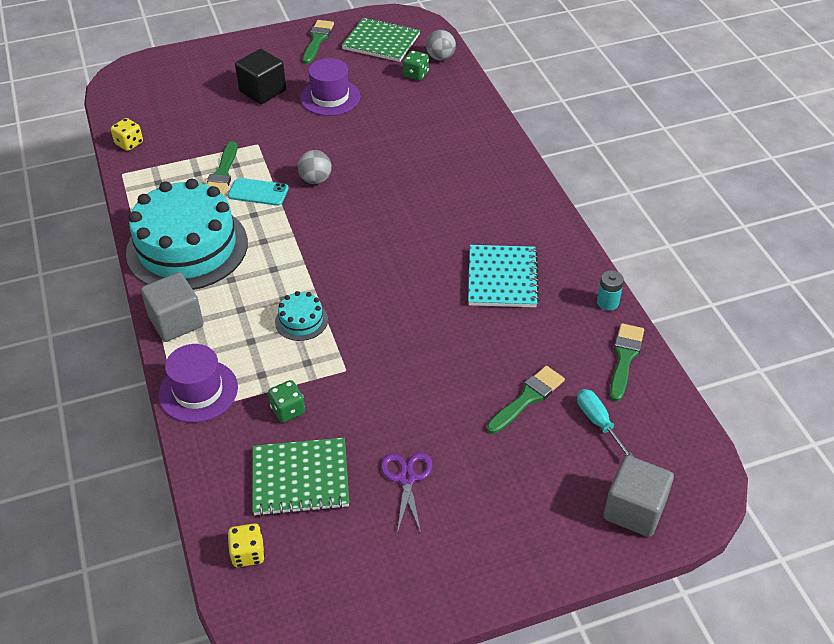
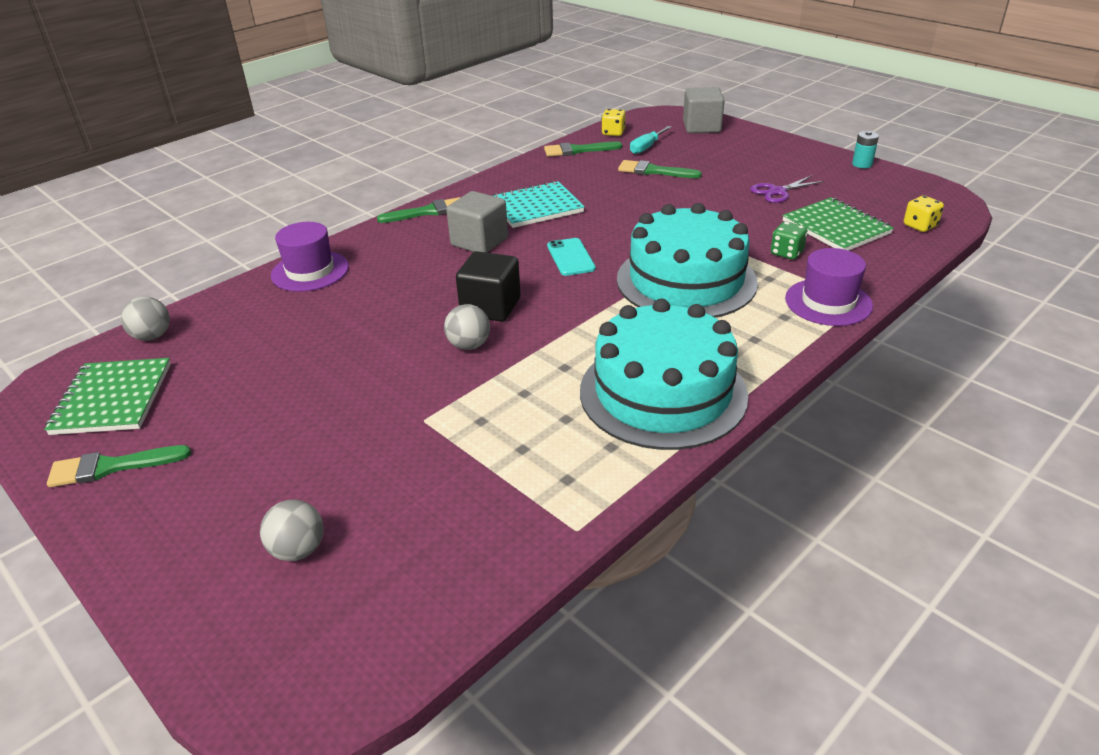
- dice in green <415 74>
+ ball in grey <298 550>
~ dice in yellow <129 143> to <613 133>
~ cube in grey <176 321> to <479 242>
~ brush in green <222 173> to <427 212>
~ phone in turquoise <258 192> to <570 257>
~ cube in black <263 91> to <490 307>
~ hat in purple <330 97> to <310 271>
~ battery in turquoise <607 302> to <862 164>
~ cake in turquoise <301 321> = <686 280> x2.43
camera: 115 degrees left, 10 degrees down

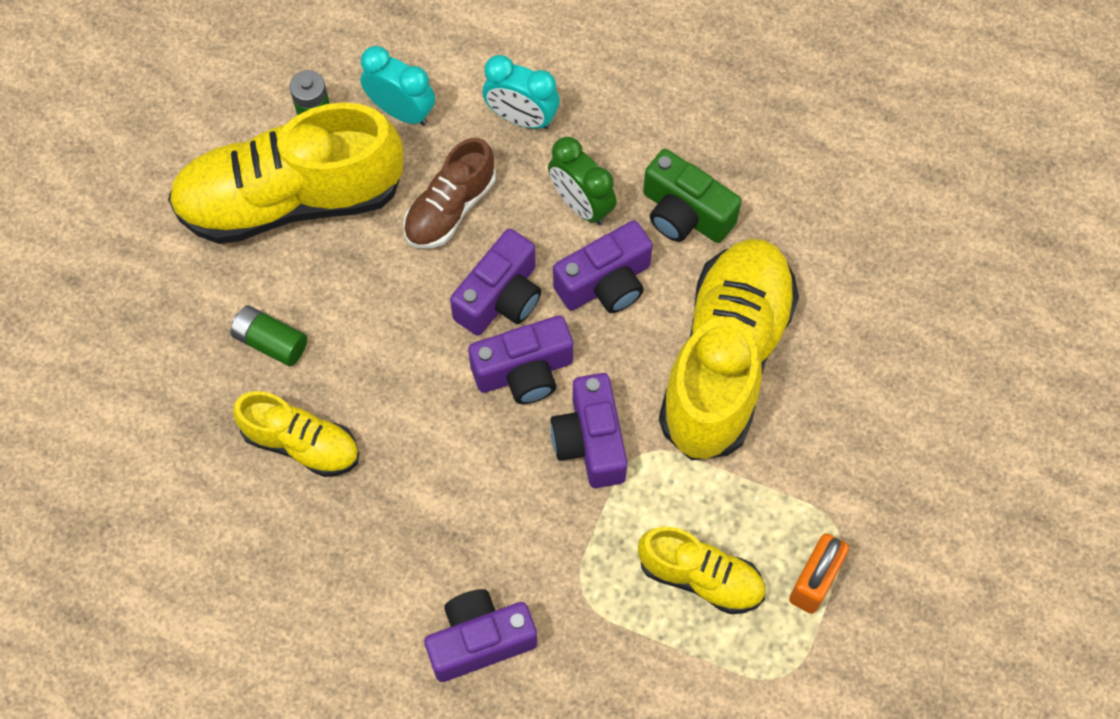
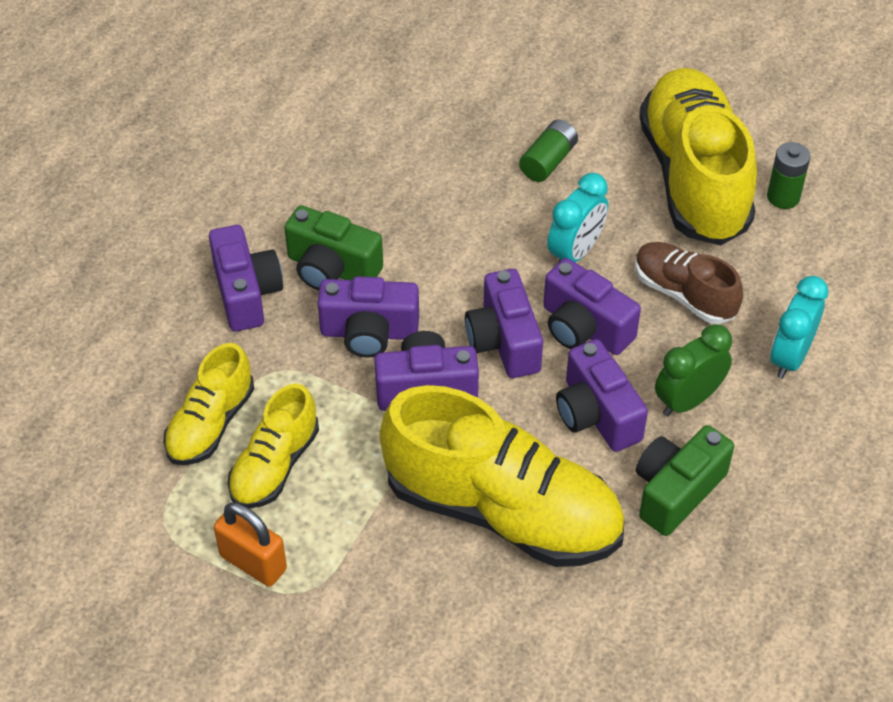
+ camera in green <332 269>
+ camera in purple <369 332>
~ shoe in yellow <301 443> to <211 424>
~ clock in turquoise <401 111> to <575 252>
camera: 95 degrees right, 15 degrees down

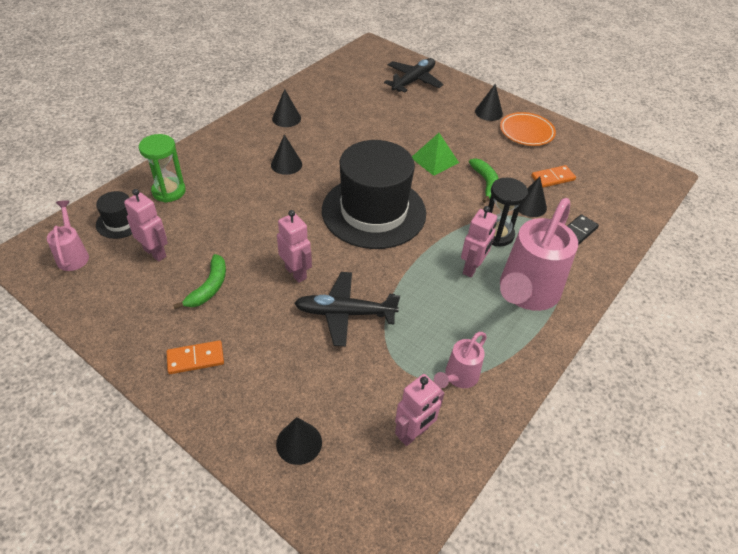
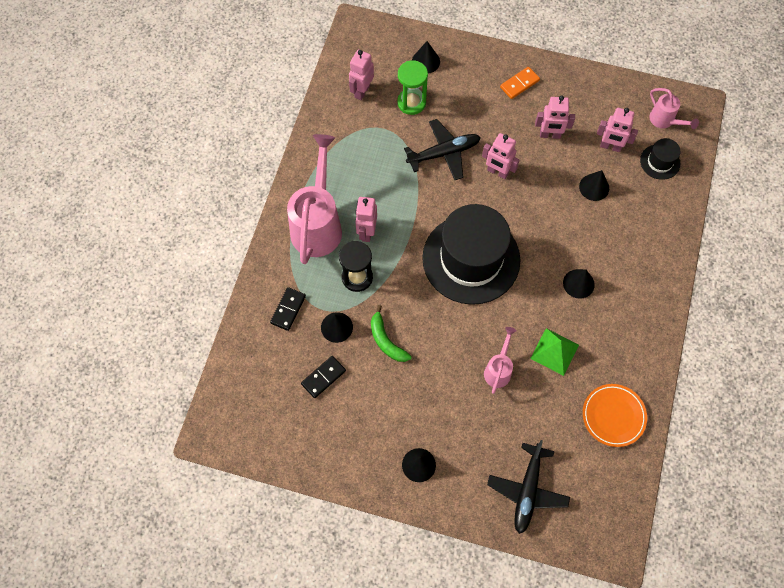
~ hourglass in green <169 191> to <411 102>
~ cone in black <286 118> to <594 187>
~ pyramid in green <434 160> to <554 351>
~ watering can in pink <458 377> to <498 369>
~ plate in orange <526 132> to <613 416>
~ banana in green <209 287> to robot in pink <550 135>
~ domino in orange <552 178> to domino in black <323 377>
camera: 160 degrees right, 20 degrees up

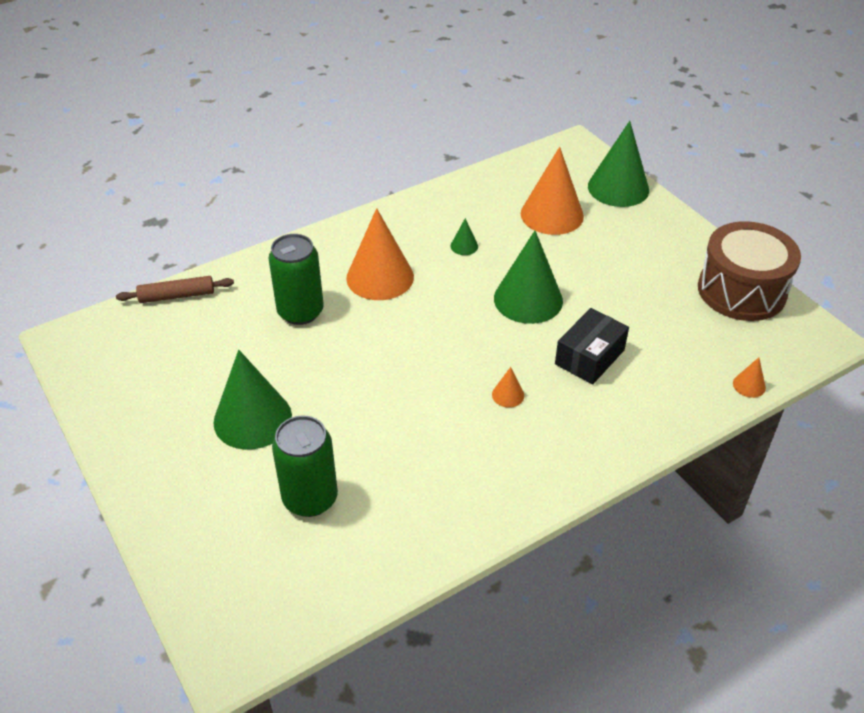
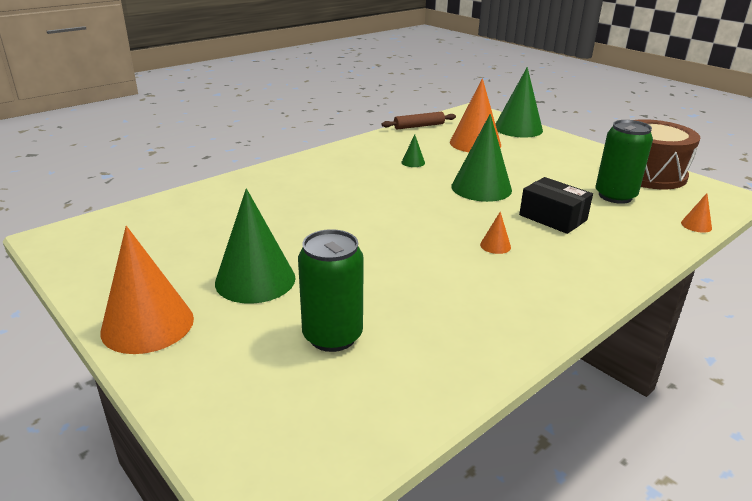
~ rolling pin in brown <177 296> to <419 126>
~ can in green <300 312> to <615 196>
~ cone in orange <380 277> to <147 324>
~ box in black <589 357> = <553 217> 75 degrees counterclockwise
camera: 10 degrees left, 15 degrees down

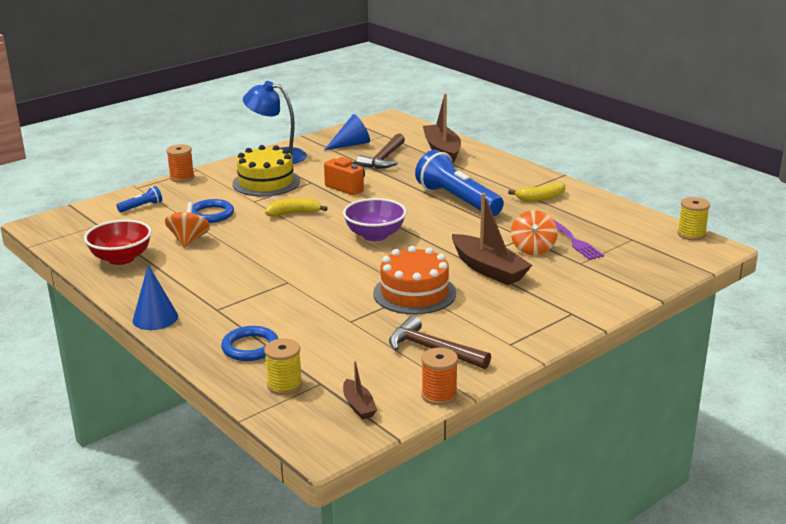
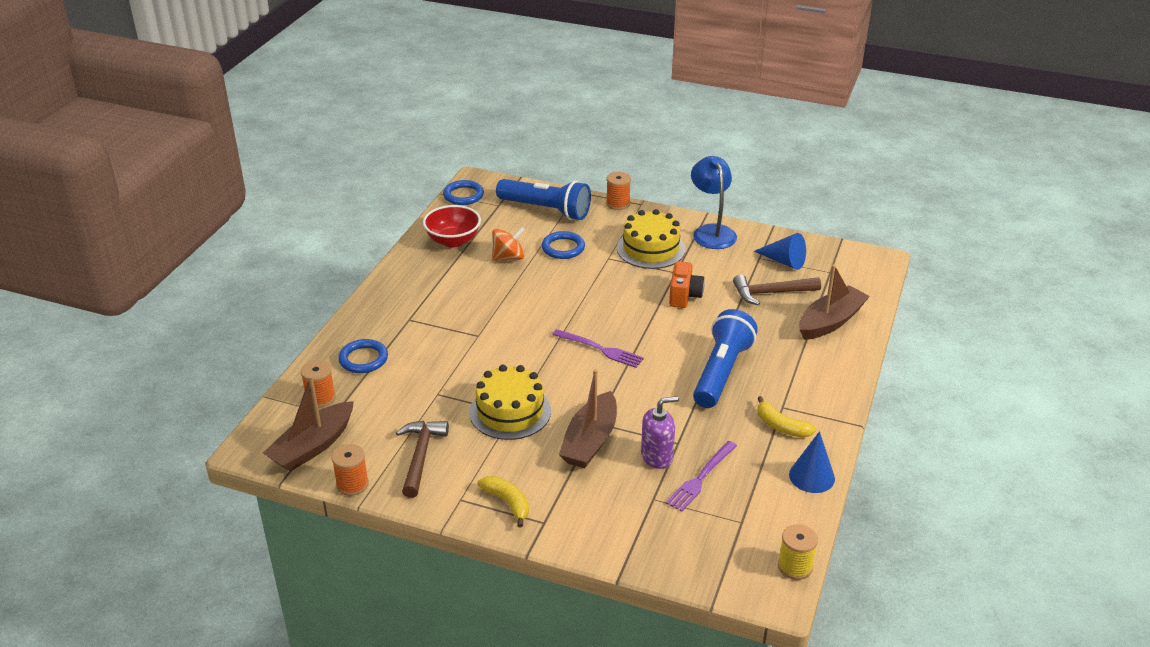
+ ring in blue <463 195>
~ cone in blue <155 318> to <811 476>
~ banana in yellow <294 213> to <507 503>
~ bowl in purple <375 235> to fork in purple <600 349>
~ spinning top in orange <533 249> to soap dispenser in purple <657 457>
~ spool in yellow <284 385> to spool in orange <320 398>
~ cake in orange <414 293> to cake in yellow <510 411>
~ flashlight in blue <141 207> = <546 210> x2.30
~ boat in brown <359 406> = <313 446> x1.99
camera: 60 degrees right, 10 degrees up

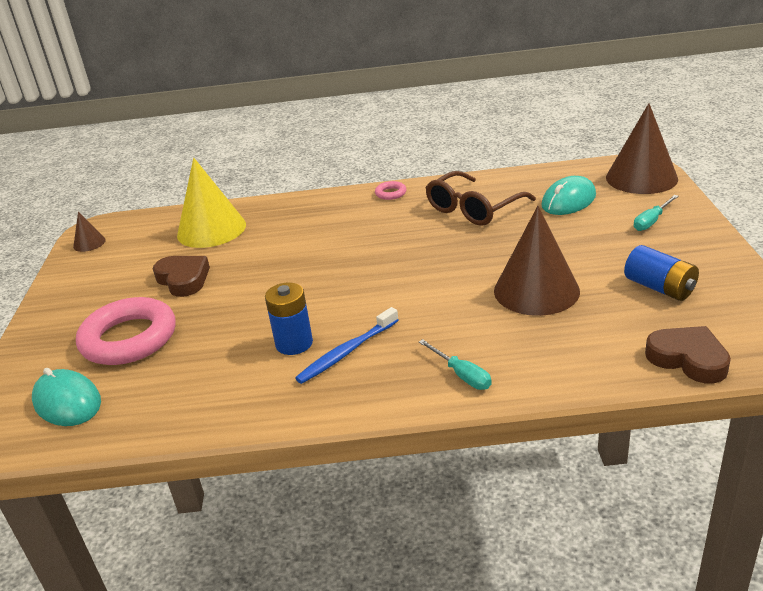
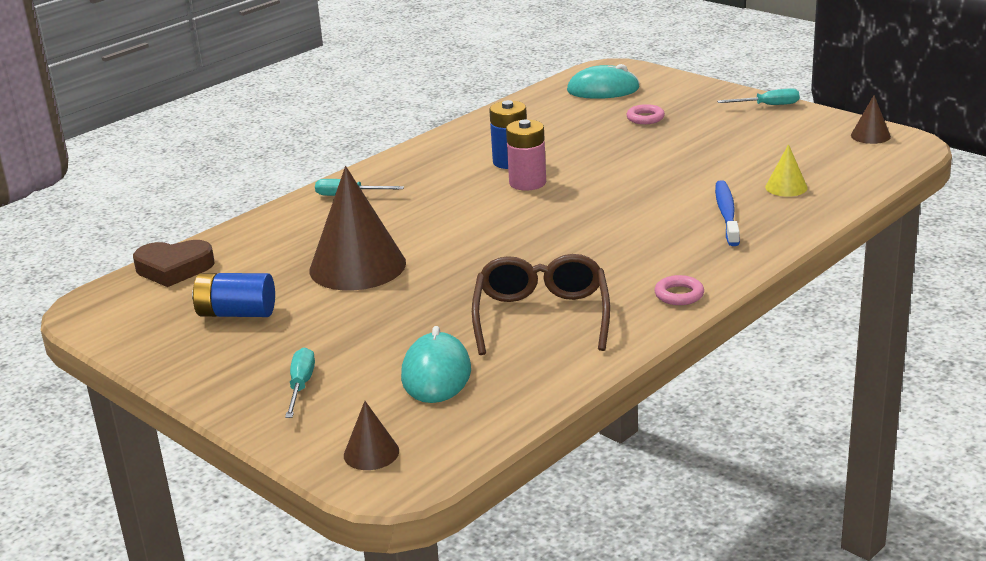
- heart in brown <183 279>
+ battery in pink <527 183>
+ screwdriver in turquoise <768 105>
~ toothbrush in blue <346 352> to <726 214>
~ ring in pink <129 338> = <645 118> x0.41
~ cone in yellow <211 229> = <786 187> x0.46
~ cone in brown <641 178> = <371 453> x0.46
camera: 135 degrees right, 5 degrees down

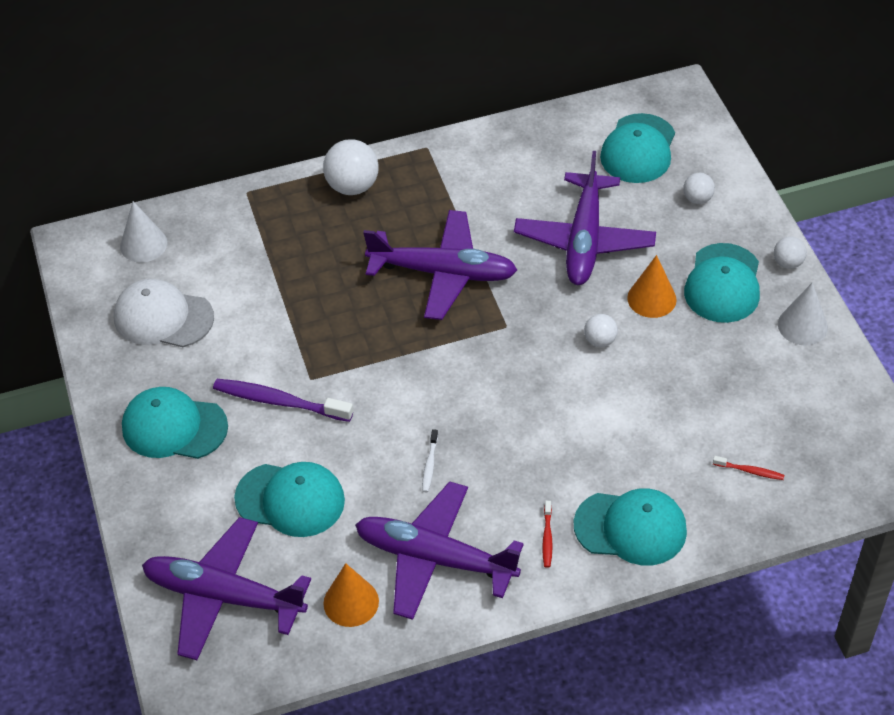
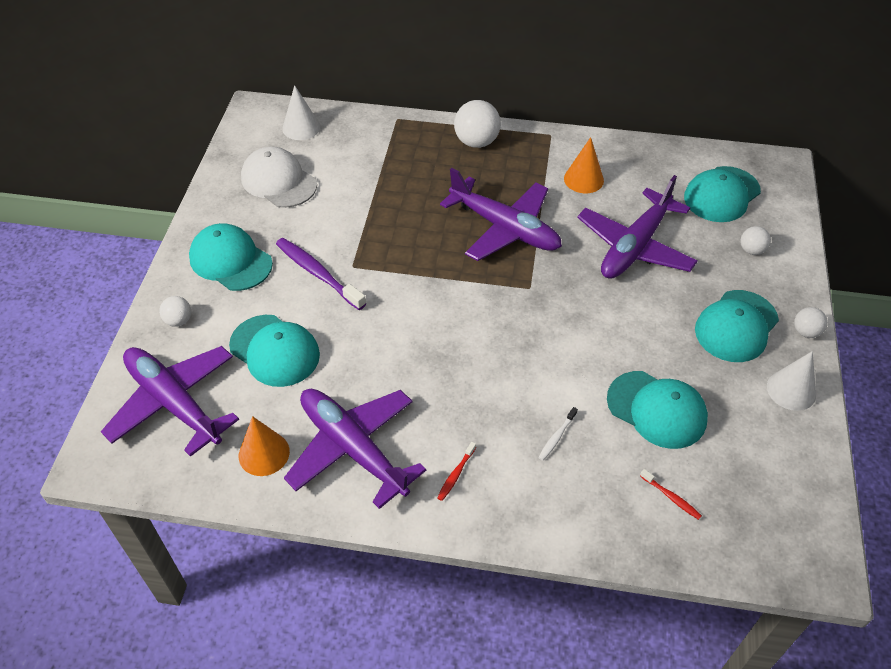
~ toothbrush in white <430 464> to <557 437>
~ cap in turquoise <630 528> to <656 409>
~ ball in white <600 340> to <179 320>
~ cone in orange <651 298> to <583 179>
camera: 25 degrees right, 0 degrees up

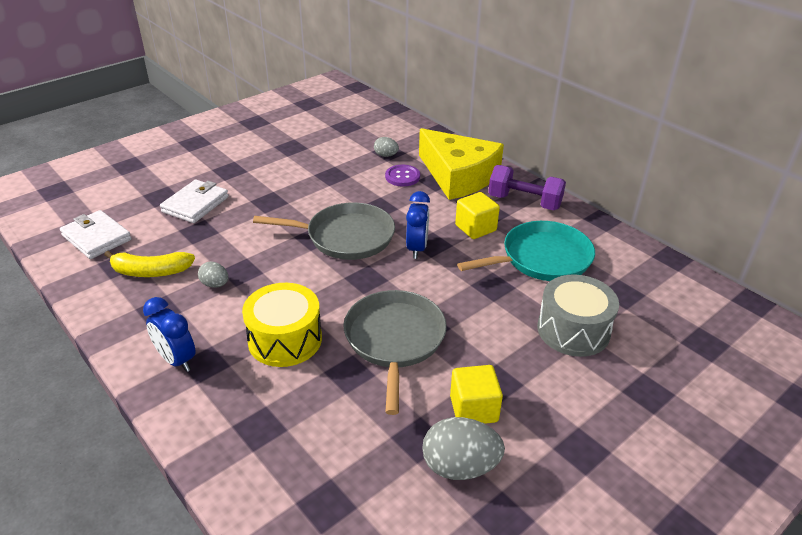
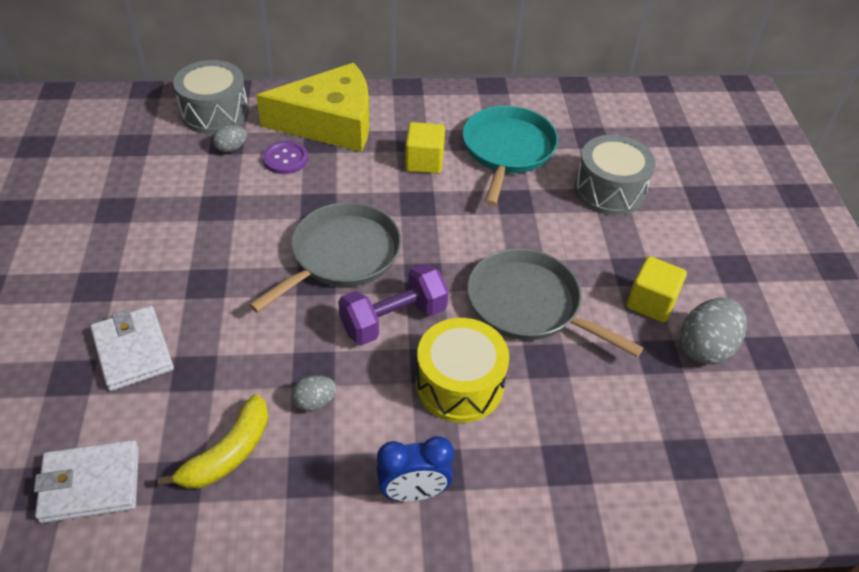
- clock in blue <417 248>
+ drum in grey <215 113>
~ dumbbell in purple <524 202> to <393 319>
camera: 55 degrees left, 10 degrees up

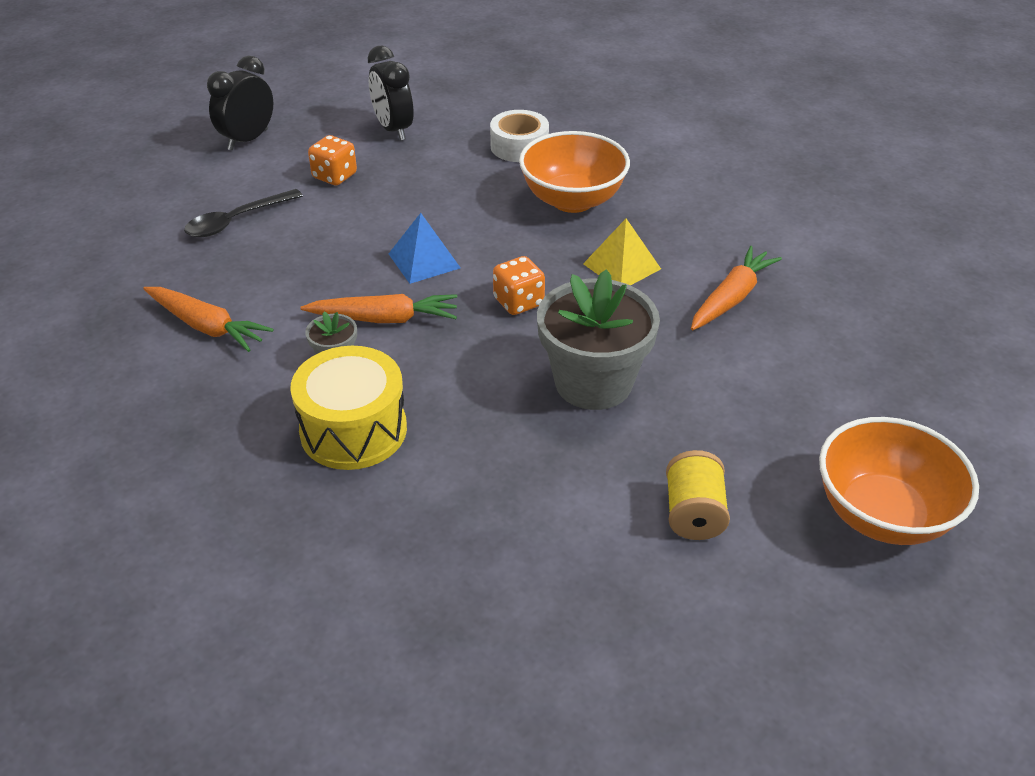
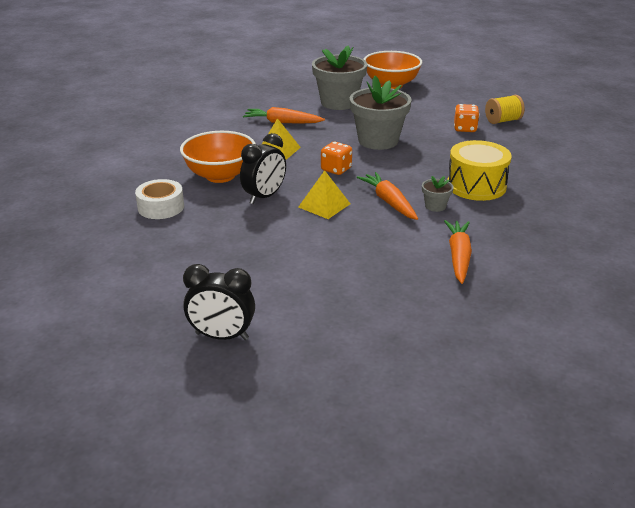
- spoon in black <236 221>
+ flower pot in grey <338 102>
~ dice in orange <334 176> to <465 129>
~ clock in black <393 129> to <264 197>
~ spool in yellow <693 513> to <503 121>
~ pyramid in blue <424 261> to pyramid in yellow <324 205>
camera: 115 degrees left, 10 degrees down

